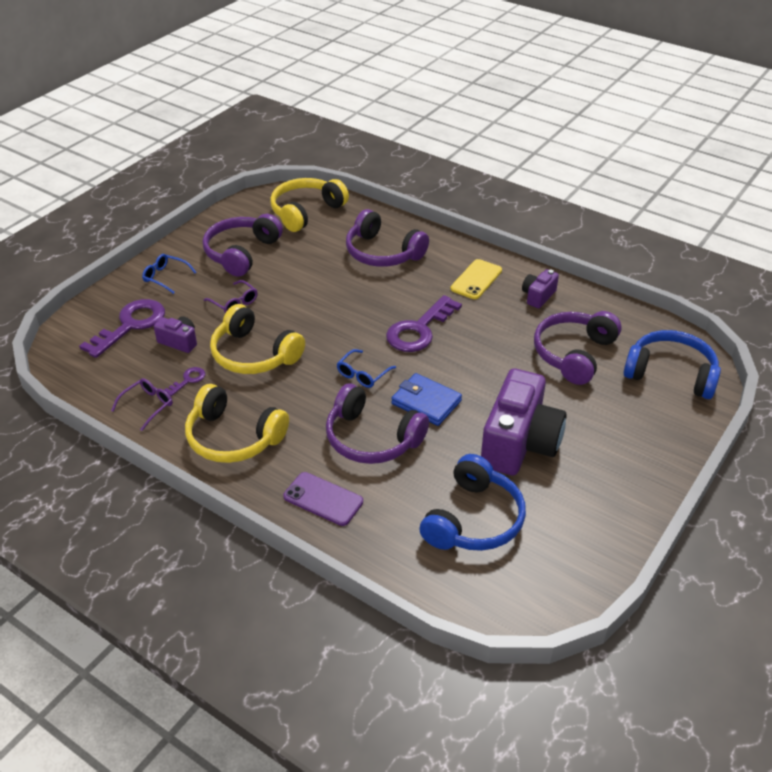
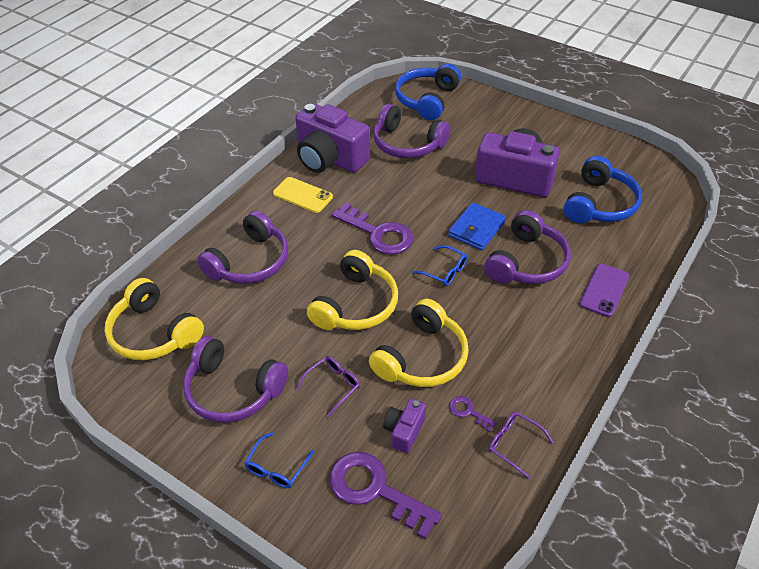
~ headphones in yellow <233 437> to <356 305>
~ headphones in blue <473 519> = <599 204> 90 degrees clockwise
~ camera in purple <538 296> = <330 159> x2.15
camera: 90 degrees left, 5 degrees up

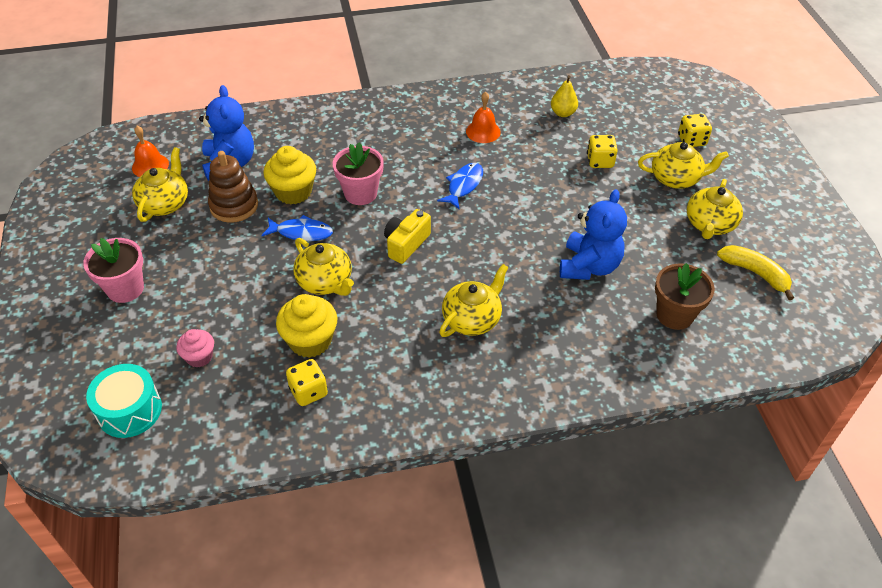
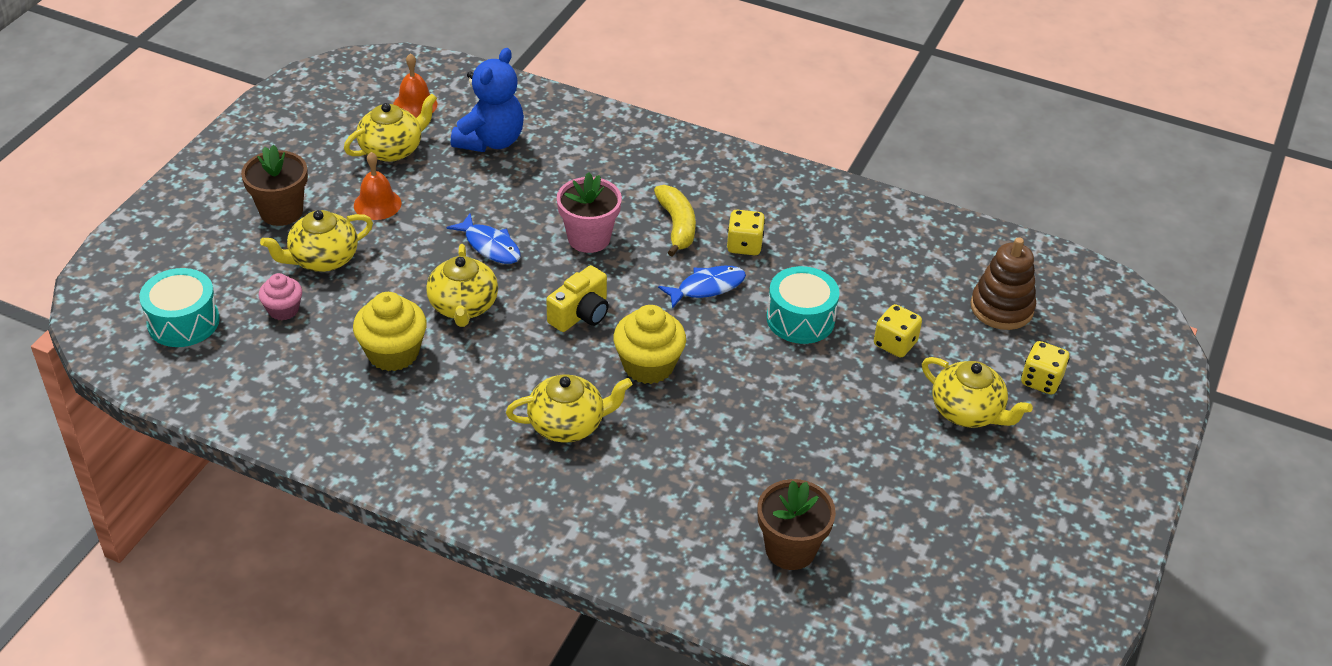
- pear in yellow <563 113>
- teddy bear in blue <589 266>
+ drum in turquoise <800 319>
~ stacking toy in brown <234 206> to <1001 308>
~ cupcake in yellow <293 192> to <648 365>
~ dice in yellow <308 391> to <744 245>
~ bell in orange <483 131> to <377 204>
~ teapot in yellow <709 225> to <322 259>
~ banana in yellow <755 273> to <677 226>
~ flower pot in pink <125 289> to flower pot in brown <281 212>
~ camera in yellow <406 244> = <581 314> 150 degrees clockwise
camera: 35 degrees right, 5 degrees down

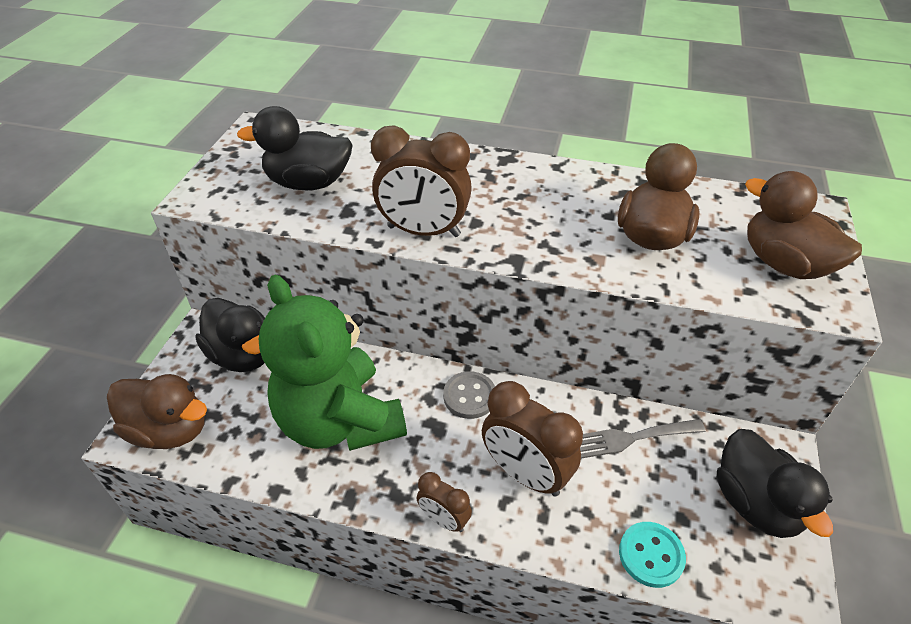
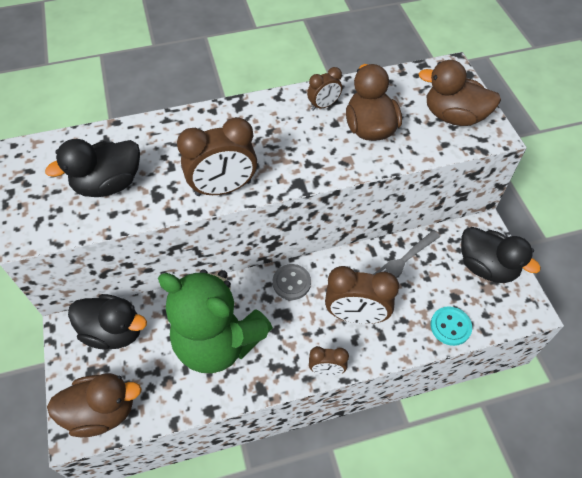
+ clock in brown <323 105>
camera: 30 degrees left, 10 degrees up

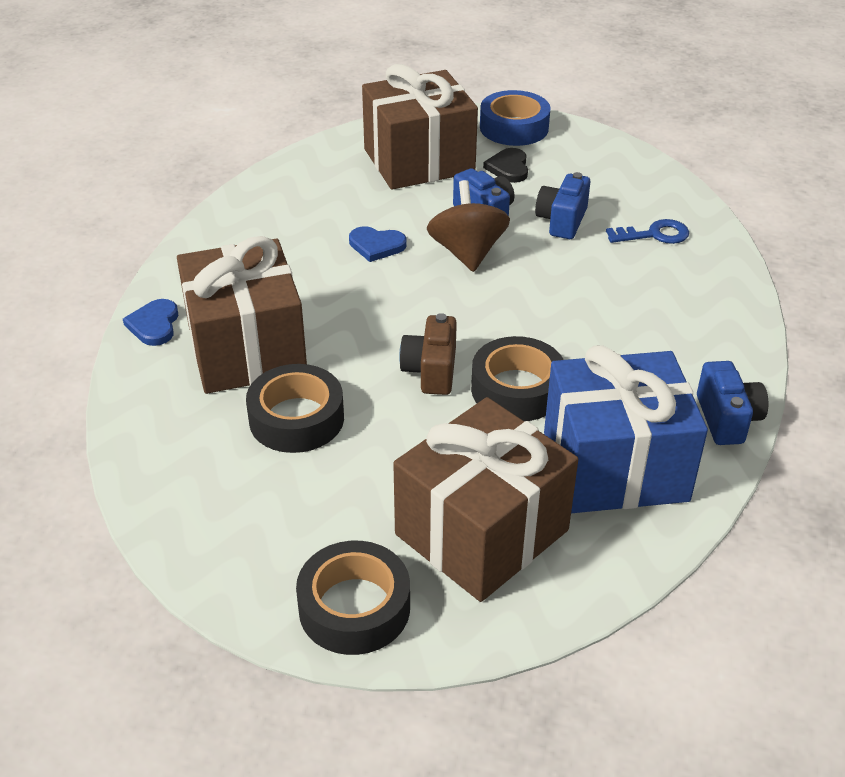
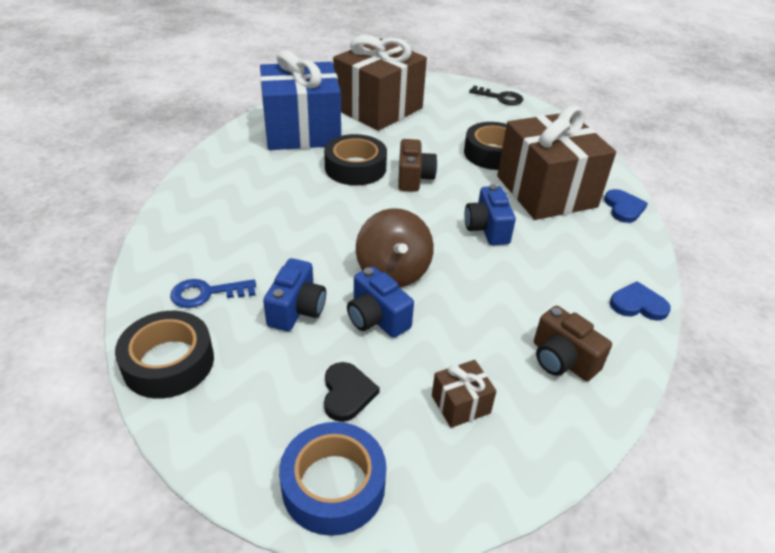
+ key in black <500 98>
+ camera in brown <562 360>
~ tape in black <354 607> to <168 362>
~ heart in blue <376 246> to <638 304>
~ camera in blue <727 419> to <487 229>
~ gift in brown <419 161> = <460 404> x0.40
camera: 175 degrees right, 0 degrees up

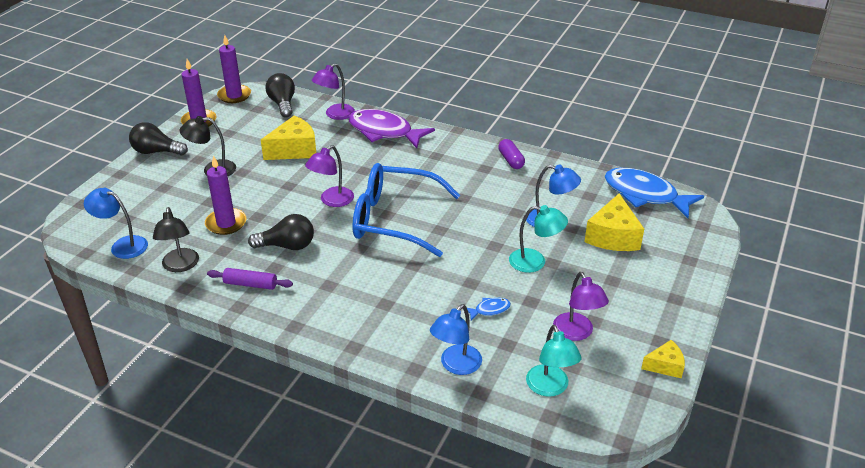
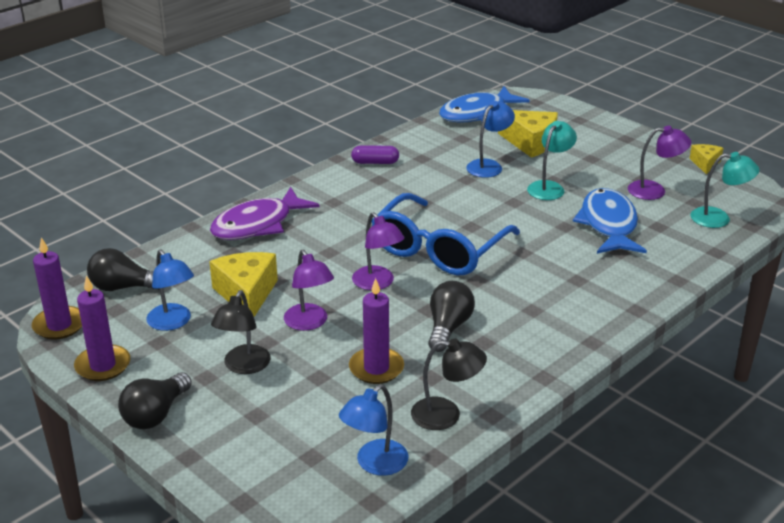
- rolling pin in purple <250 284>
~ lamp in purple <335 115> to <309 323>
~ lamp in blue <456 365> to <173 322>
~ fish in blue <490 310> = <608 225> x2.42
camera: 70 degrees left, 5 degrees down

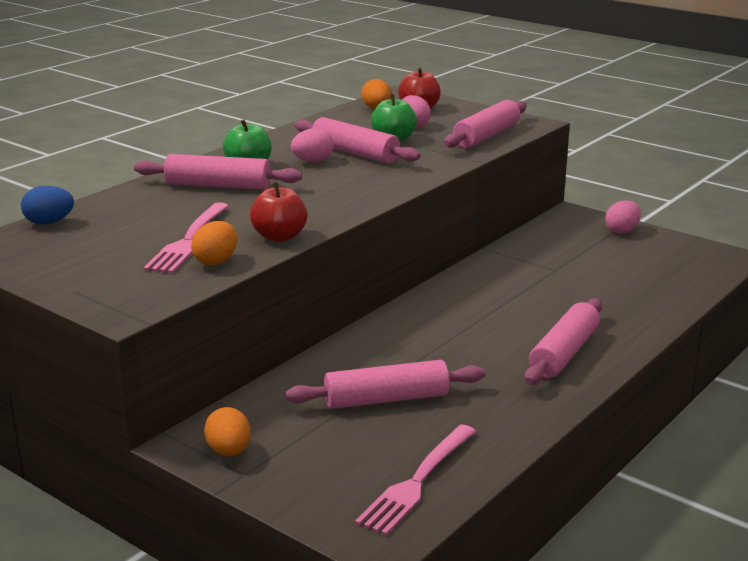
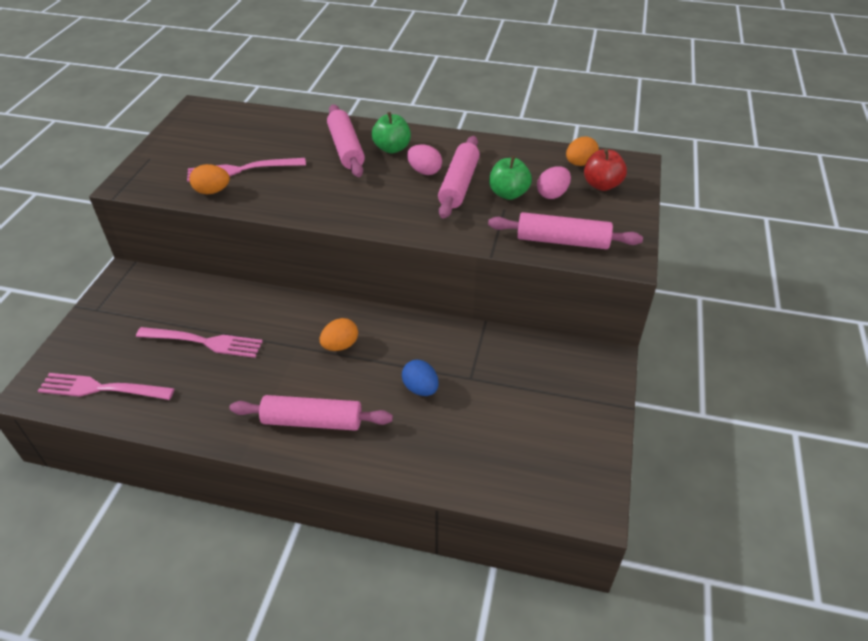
- apple in red <279 237>
- egg in pink <621 231>
~ egg in blue <49 222> to <420 388>
~ egg in orange <229 451> to <340 345>
~ rolling pin in pink <386 399> to fork in pink <204 342>
camera: 65 degrees right, 20 degrees up

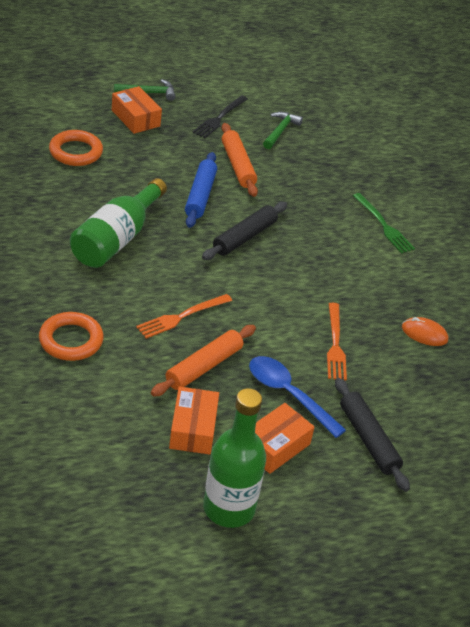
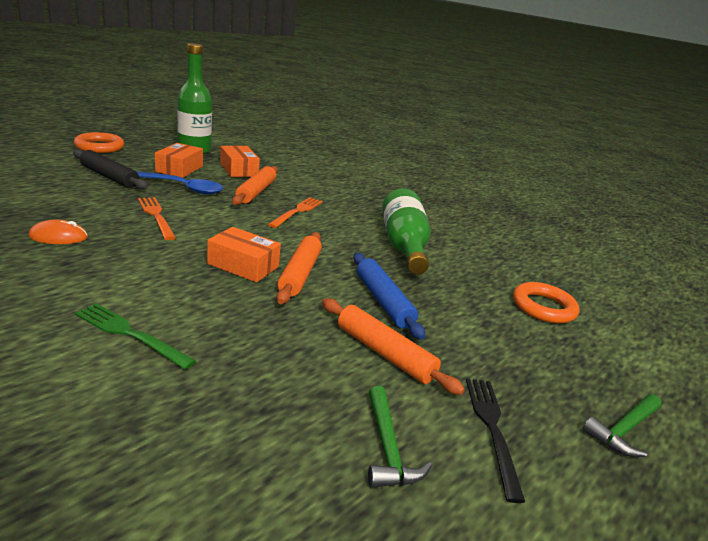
~ ring in orange <71 340> to <99 147>
~ box in orange <135 118> to <243 265>
~ rolling pin in black <244 237> to rolling pin in orange <299 274>
camera: 150 degrees right, 15 degrees down

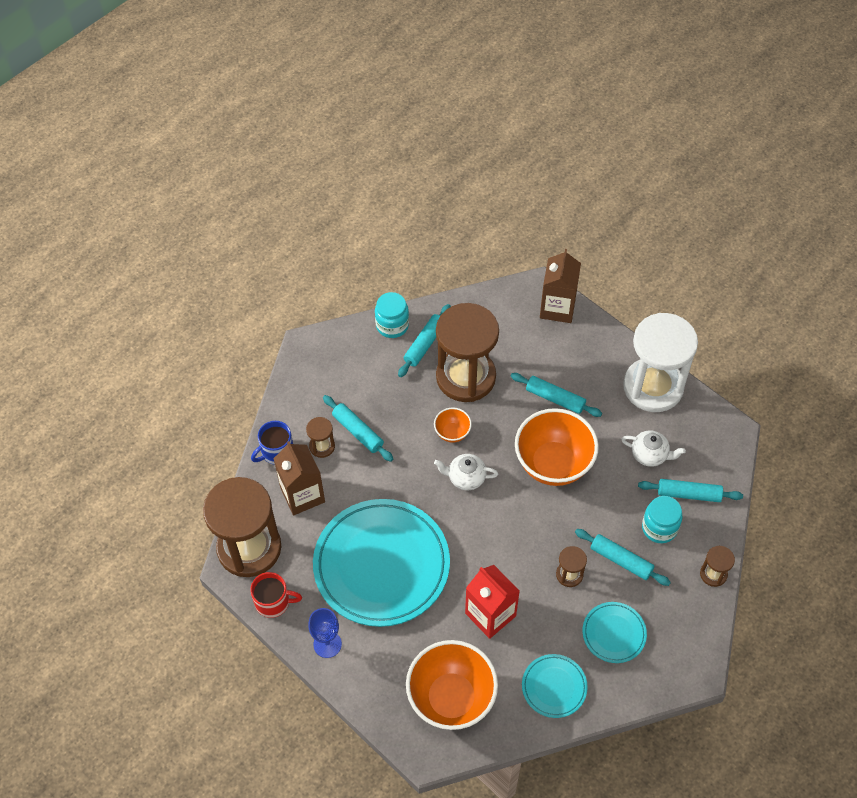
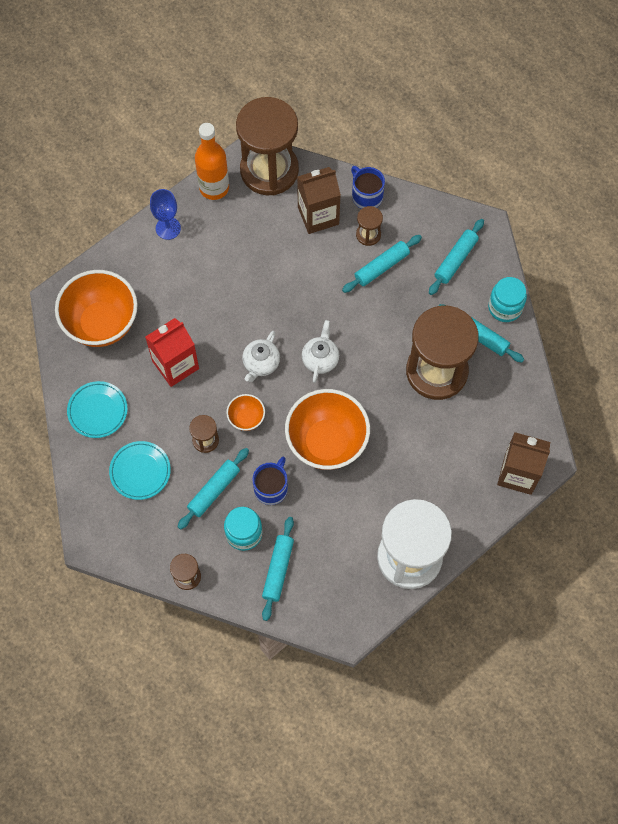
- plate in turquoise <381 565>
+ mug in blue <271 488>
~ bowl in orange <452 433> to <246 418>
~ rolling pin in turquoise <555 398> to <455 260>
~ teapot in white <650 455> to <261 363>
~ mug in red <273 602> to bottle in orange <214 188>
camera: 95 degrees right, 10 degrees up

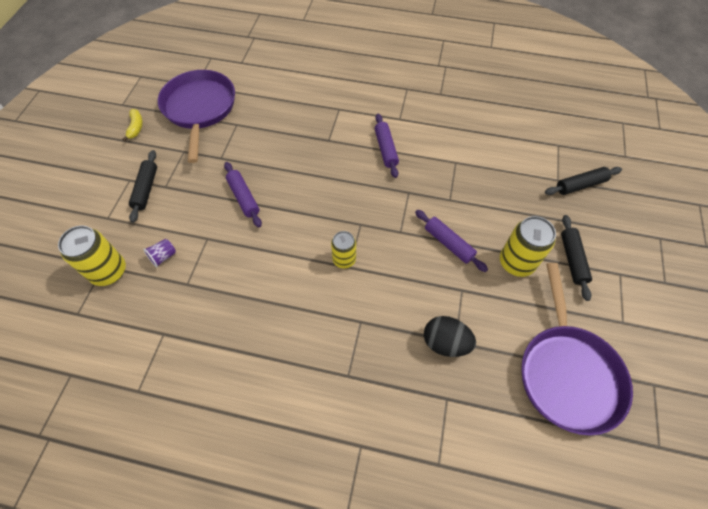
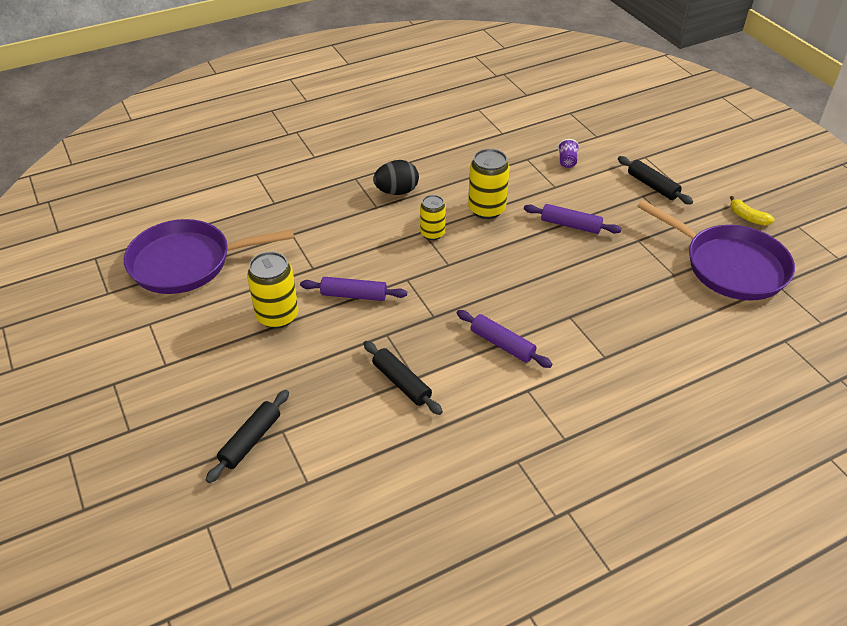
~ can in yellow <109 271> to <486 209>
~ egg in black <445 343> to <397 191>
~ rolling pin in black <572 259> to <401 383>
~ pan in purple <567 373> = <187 262> 60 degrees counterclockwise
camera: 140 degrees right, 15 degrees down

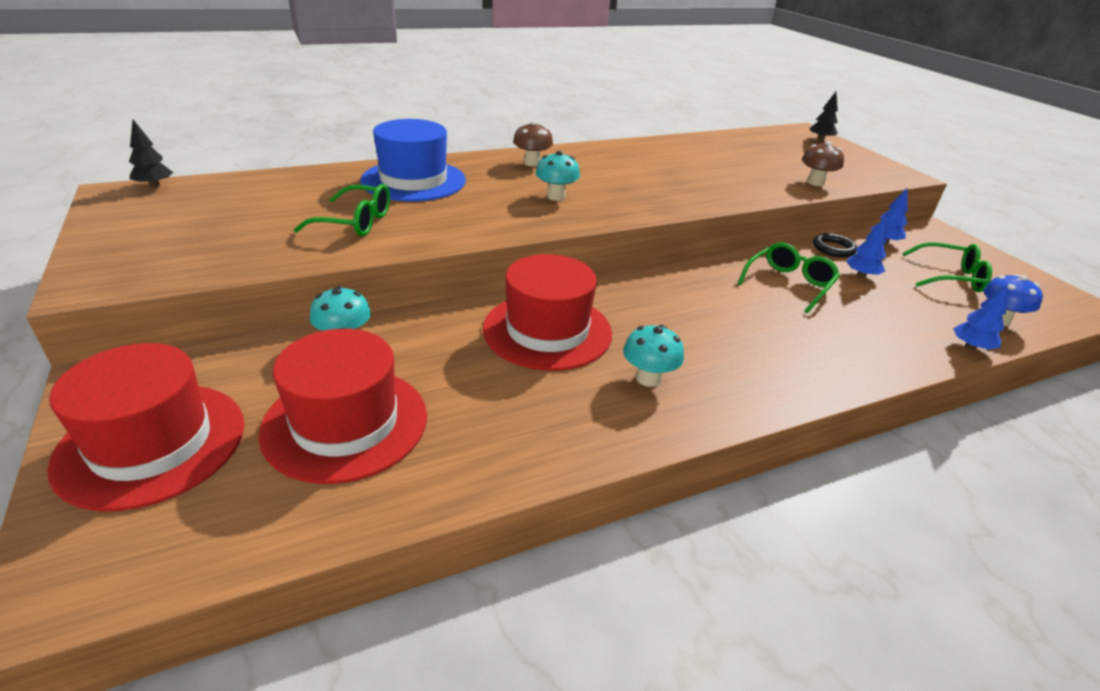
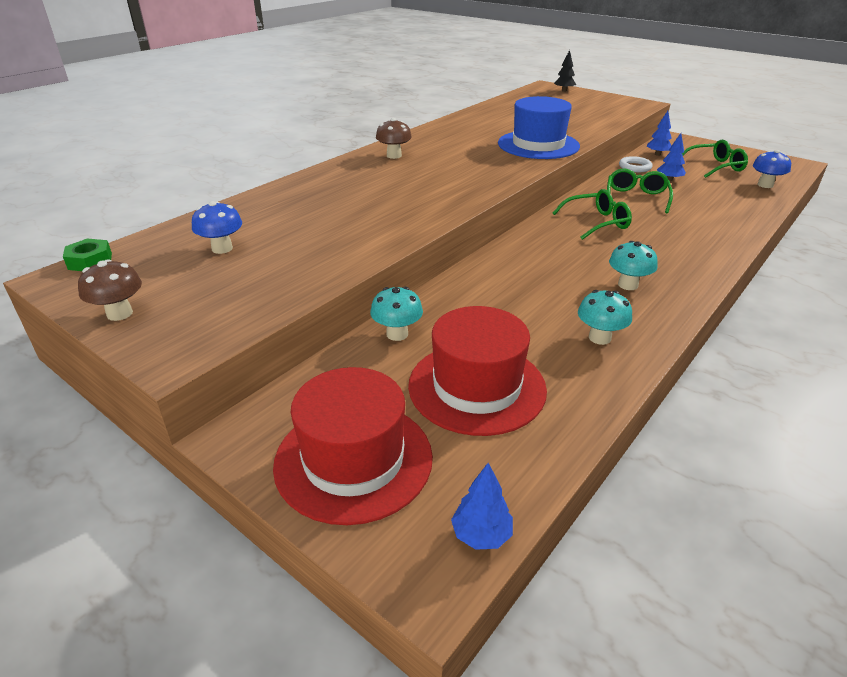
- hat in red <547 331>
+ mushroom in blue <222 248>
~ glasses in green <356 222> to <597 222>
~ hat in blue <413 180> to <538 145>
~ mushroom in turquoise <556 196> to <599 338>
~ mushroom in brown <815 182> to <119 313>
~ tree in blue <971 347> to <481 535>
~ tree in black <155 186> to nut in green <90 261>
~ ring in black <833 249> to ring in white <635 167>
camera: 25 degrees left, 0 degrees up

